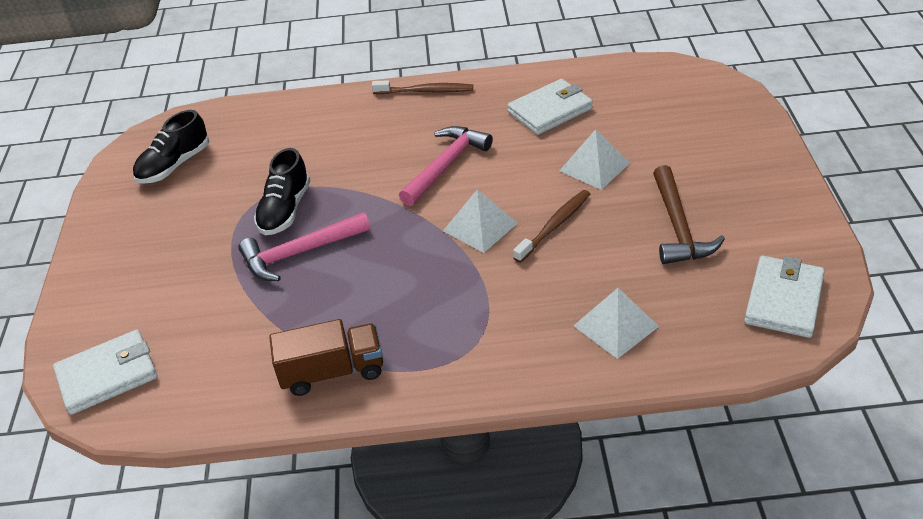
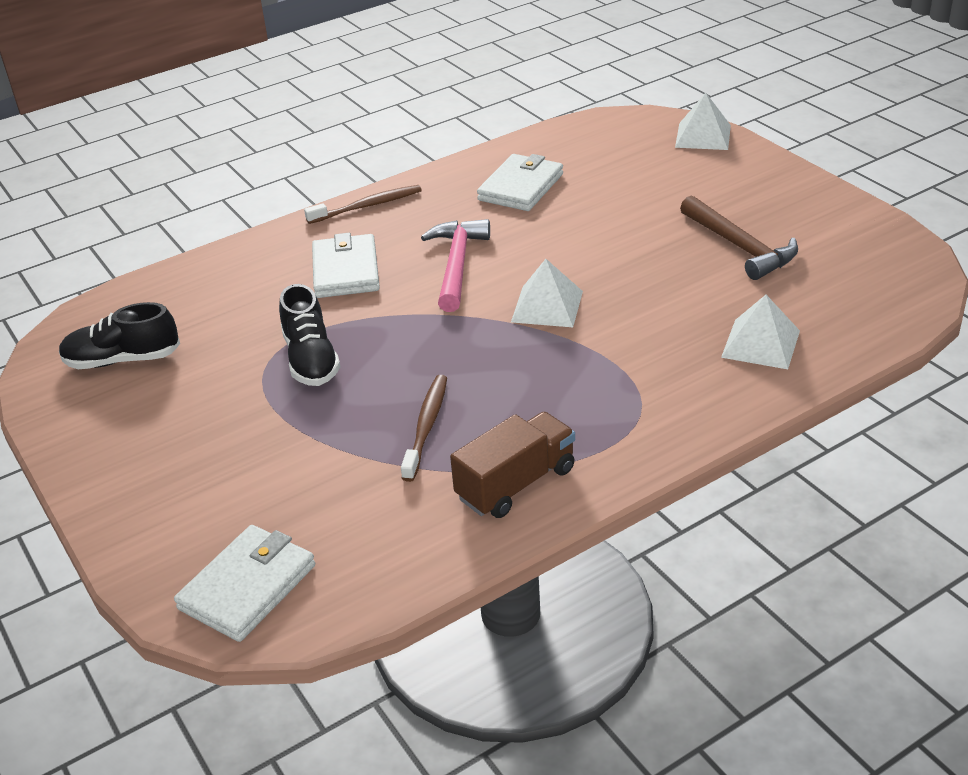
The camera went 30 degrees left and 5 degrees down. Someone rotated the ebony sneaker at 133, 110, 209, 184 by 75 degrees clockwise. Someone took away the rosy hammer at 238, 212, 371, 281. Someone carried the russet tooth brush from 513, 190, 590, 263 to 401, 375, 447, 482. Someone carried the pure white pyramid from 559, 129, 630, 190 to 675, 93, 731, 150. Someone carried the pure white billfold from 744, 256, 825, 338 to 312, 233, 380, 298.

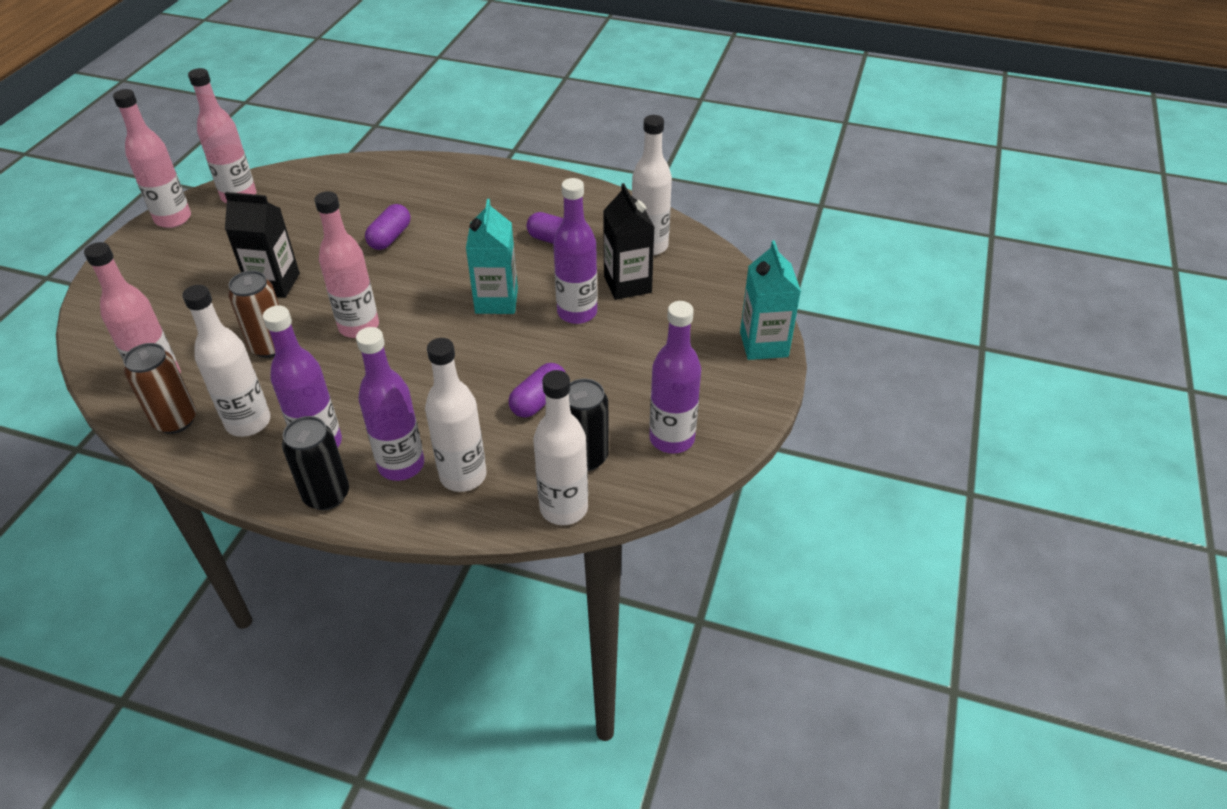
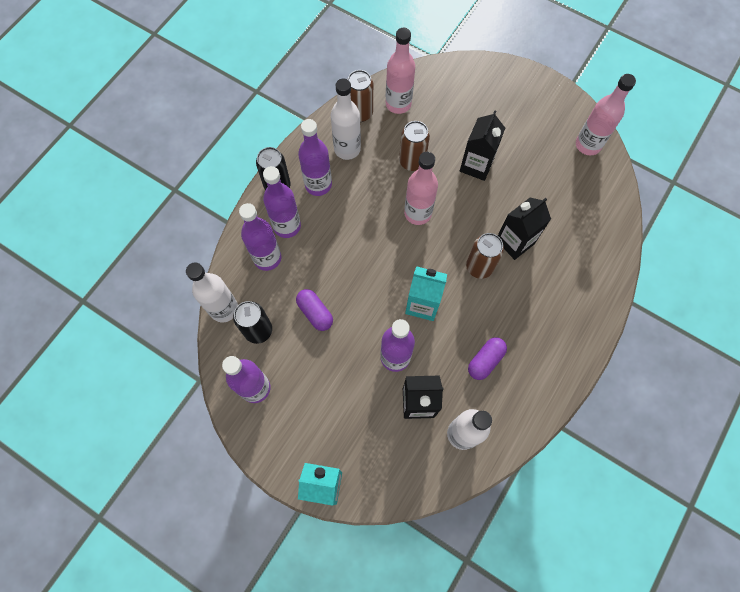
The camera went 105 degrees right and 25 degrees up. Someone took away the rosy bottle at 113, 89, 191, 228. Someone swapped the royal purple pill shape at 365, 204, 410, 250 for the ebony juice carton at 498, 198, 551, 260. Someone repainted the pure white bottle at 425, 338, 486, 492, which became the royal purple bottle at 239, 203, 281, 271. Someone put down the russet soda can at 466, 233, 504, 279.

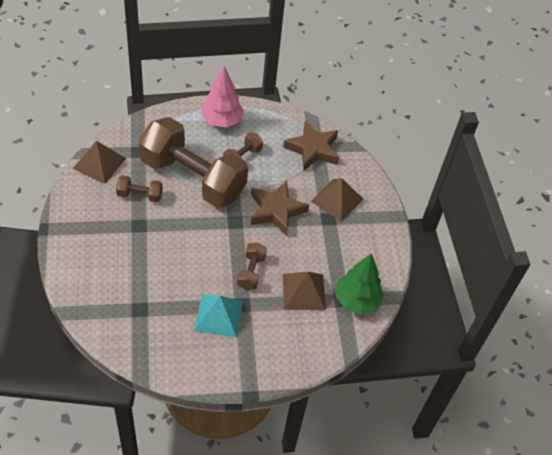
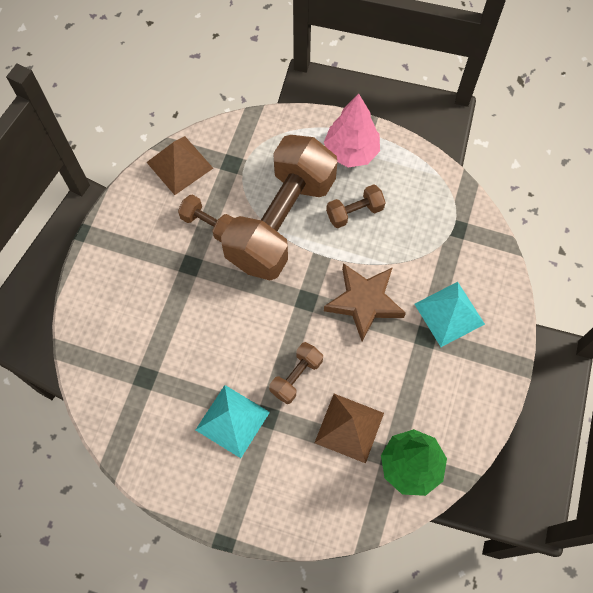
The camera went 30 degrees right and 15 degrees up. Someone rotated the russet free weight at 139, 117, 248, 208 by 60 degrees clockwise. Someone took away the russet star at 283, 121, 339, 171. Someone repainted the russet pyramid at 311, 178, 363, 222, which became the aqua pyramid at 414, 282, 485, 347.

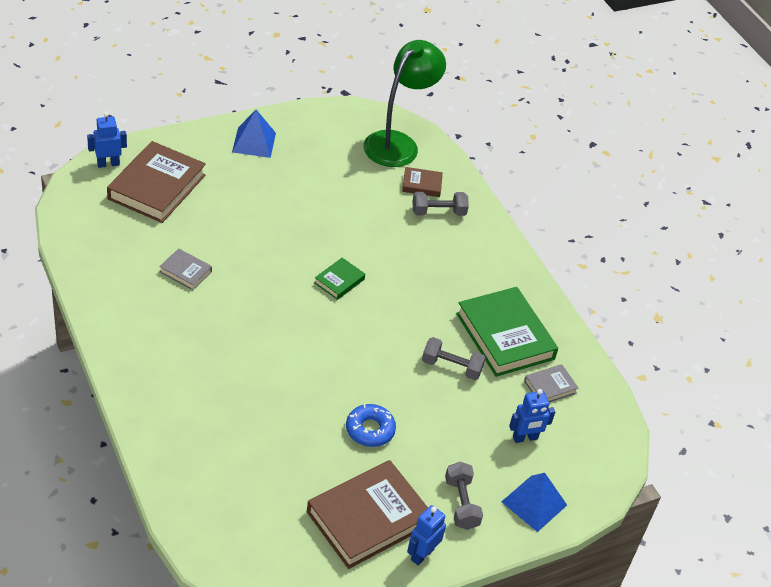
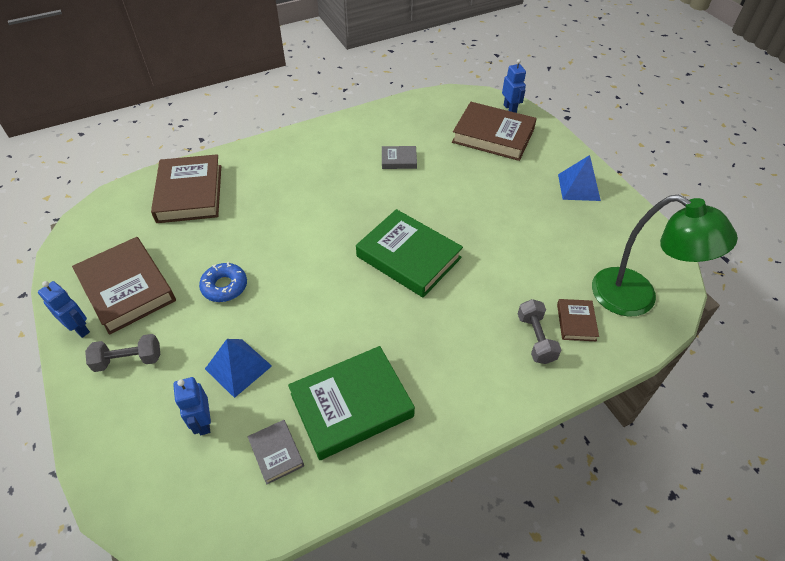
The camera went 95 degrees right and 5 degrees up. Someone rotated the ash-grey book at 159, 248, 212, 290 by 60 degrees clockwise. Someone scaled the leaf-green book at 314, 258, 365, 300 by 2.09. Someone took away the ash-grey free weight at 422, 337, 486, 380. Someone carried the blue pyramid from 501, 473, 567, 532 to 205, 339, 272, 398. Someone put down the russet book at 151, 154, 221, 223.

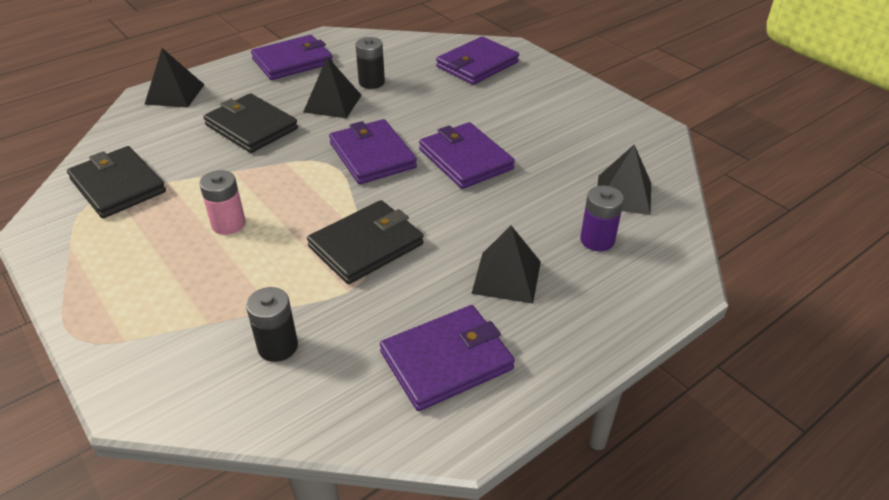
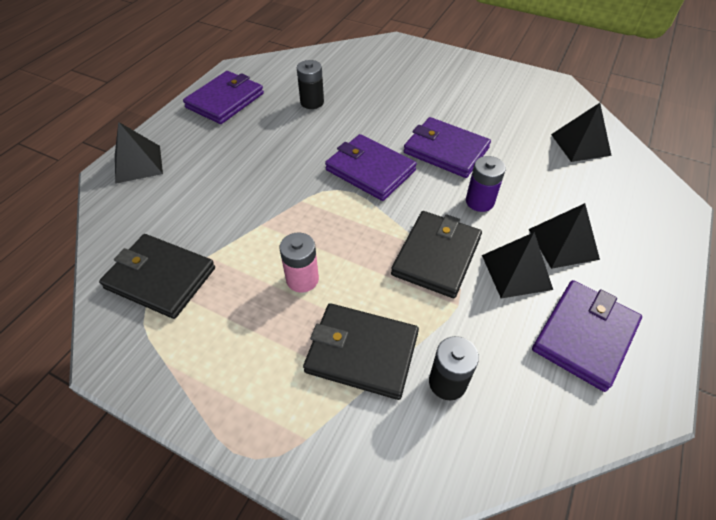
The camera went 25 degrees left and 10 degrees up. Someone carried the ebony billfold from 203, 93, 298, 153 to 303, 303, 419, 400. Someone carried the ebony pyramid from 303, 57, 362, 119 to 482, 232, 553, 299. Someone took away the royal purple billfold at 436, 36, 519, 85. Someone carried the royal purple power cell from 580, 185, 624, 252 to 466, 156, 506, 212.

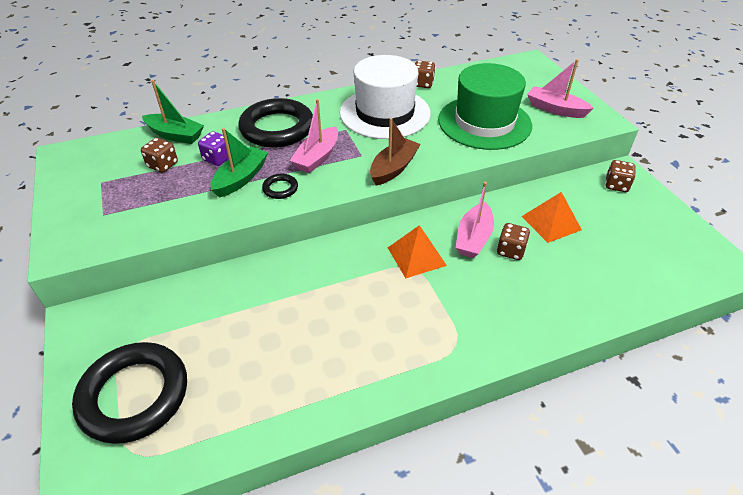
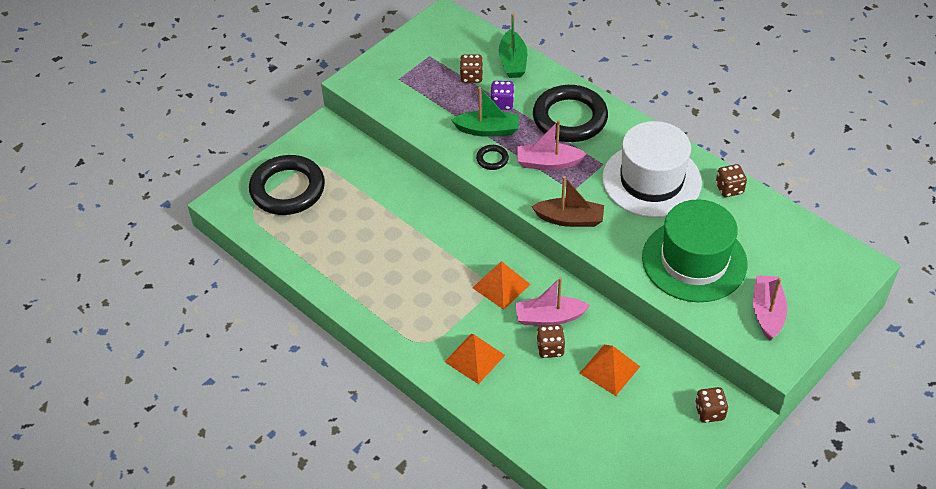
The camera went 65 degrees right and 5 degrees up. Someone put down the bright orange pyramid at 445, 334, 505, 384.

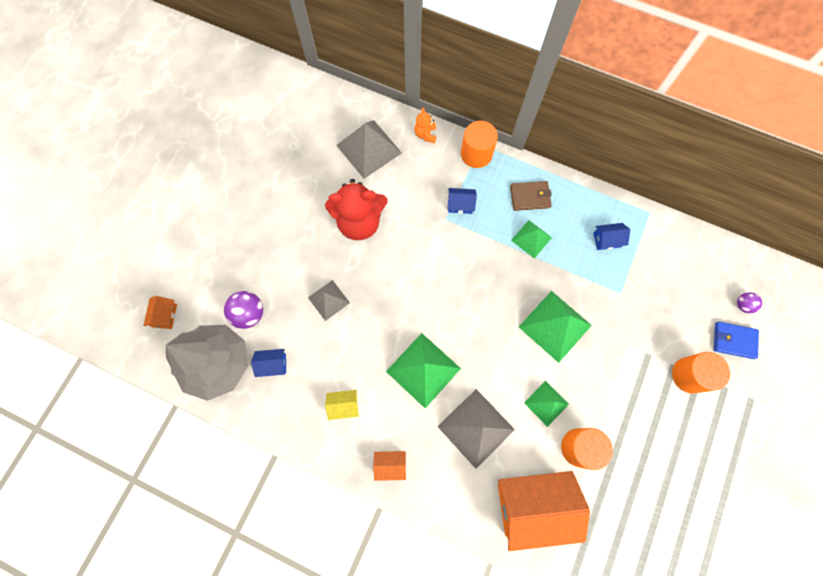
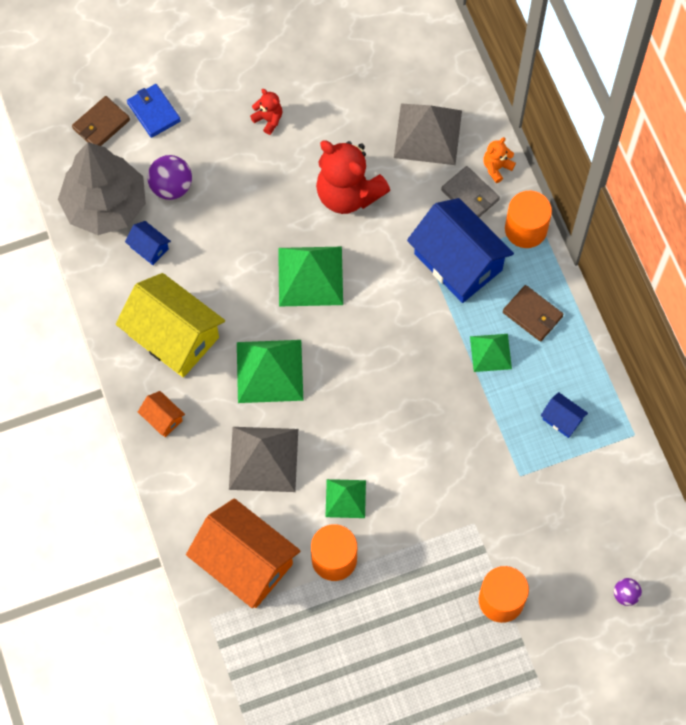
The camera went 45 degrees right and 5 degrees down. Someone swapped the bright orange cottage at 143, 296, 177, 329 for the russet billfold at 72, 96, 130, 146. Someone took away the ash-grey pyramid at 308, 280, 350, 321. Someone scaled the bright yellow cottage at 325, 390, 359, 420 by 2.31. Someone scaled the blue cottage at 447, 188, 477, 214 by 2.31. Someone carried the leaf-green pyramid from 519, 291, 592, 363 to 278, 247, 343, 307. Someone carried the blue billfold from 714, 322, 759, 359 to 127, 84, 181, 138. Someone put down the crimson teddy bear at 250, 89, 282, 135. Someone put down the ash-grey billfold at 441, 166, 500, 217.

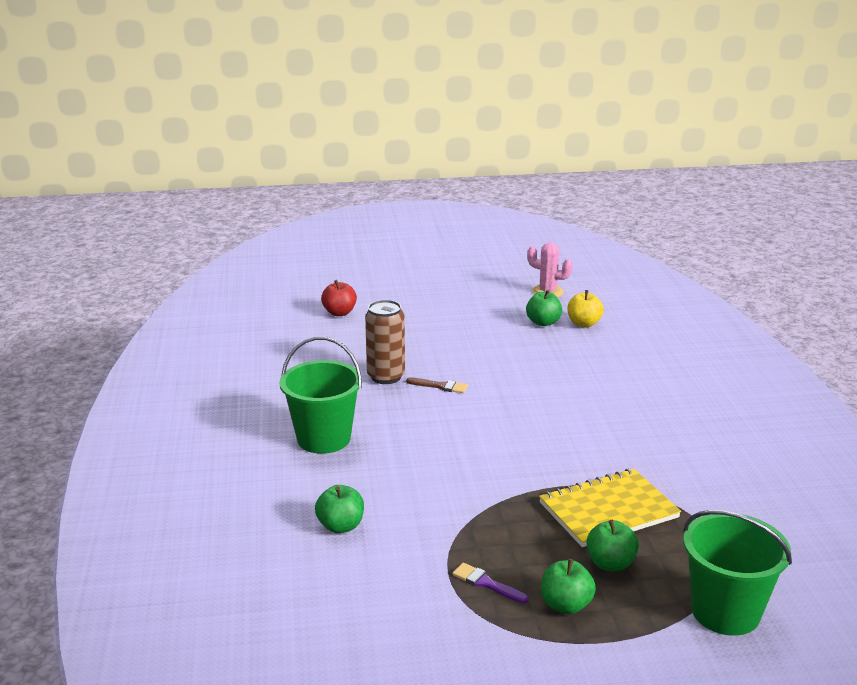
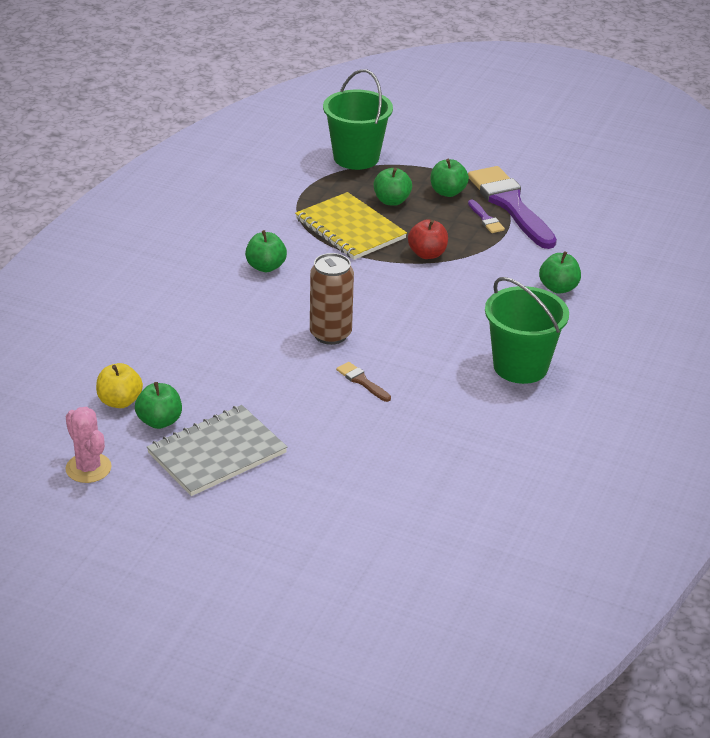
The camera went 150 degrees left and 10 degrees up. Someone carried the crimson toy apple from 321, 280, 357, 316 to 408, 219, 448, 259. Someone carried the russet soda can from 365, 300, 405, 384 to 310, 253, 354, 345. Someone rotated the bright yellow notepad at 539, 469, 681, 547 by 45 degrees clockwise. Someone put down the ash-grey notepad at 147, 405, 287, 496. Someone put down the leaf-green toy apple at 245, 230, 287, 272. Someone put down the royal purple brush at 468, 166, 557, 249.

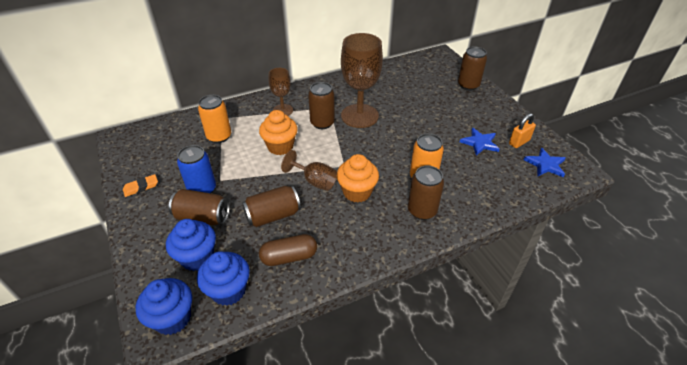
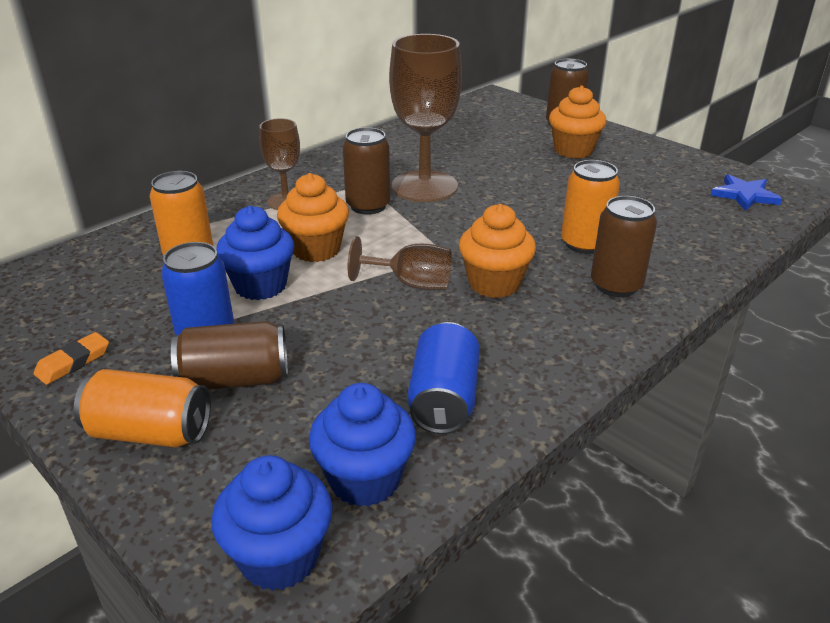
The camera went 20 degrees left and 10 degrees down. Someone carried the blue fairy cake from 166, 219, 216, 271 to 216, 206, 294, 300. Someone took away the russet soda can at 242, 186, 301, 227. Someone swapped the russet pill shape at 259, 234, 317, 266 for the blue soda can at 407, 322, 480, 434. Someone took away the blue star at 460, 128, 500, 156. Someone took away the bright orange lock at 509, 113, 536, 148. Someone put down the bright orange soda can at 74, 369, 211, 448. Someone put down the bright orange fairy cake at 549, 85, 606, 159.

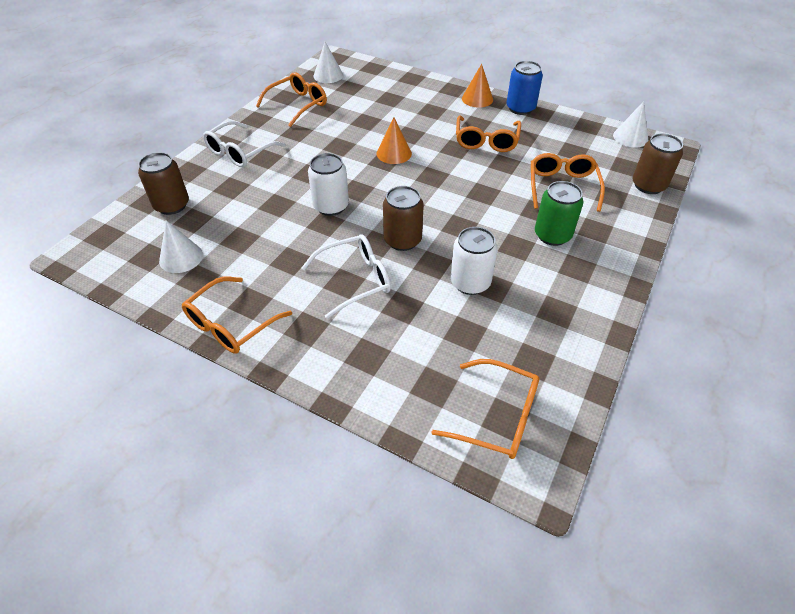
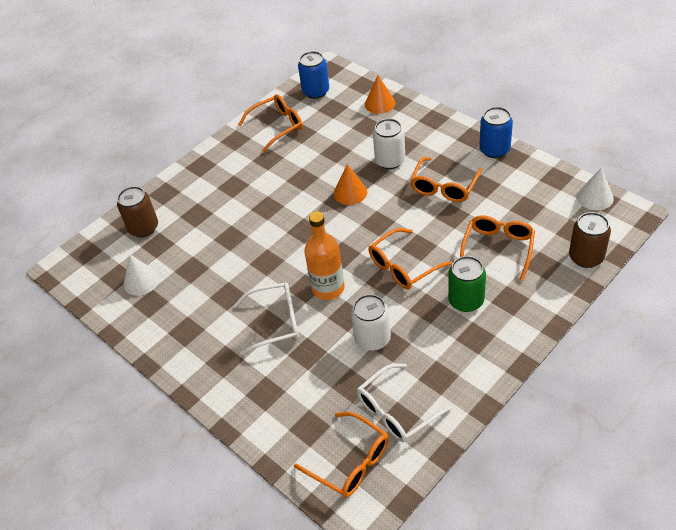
The camera went 20 degrees right and 0 degrees up. Someone carried the bright orange spectacles from 182, 277, 292, 353 to 368, 228, 452, 289. Someone carried the pure white spectacles from 203, 121, 286, 167 to 357, 363, 452, 443. Someone carried the pure white soda can from 308, 153, 349, 216 to 373, 119, 405, 169. Someone swapped the pure white cone shape at 313, 42, 343, 83 for the blue soda can at 298, 51, 329, 99. Someone swapped the russet soda can at 383, 186, 424, 251 for the bright orange bottle at 304, 212, 345, 300. Someone carried the bright orange cone shape from 462, 64, 493, 108 to 365, 75, 395, 114.

